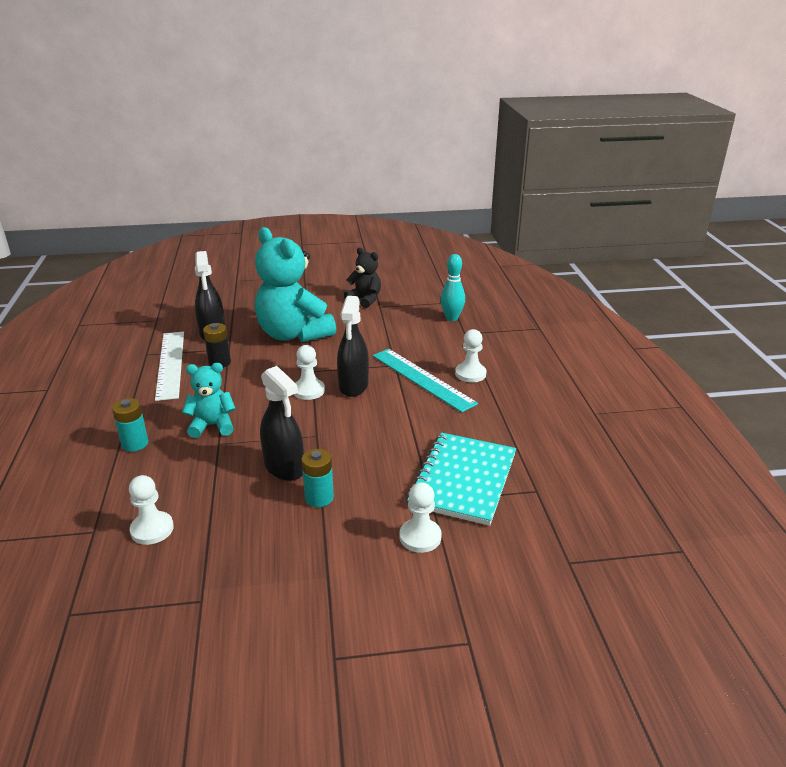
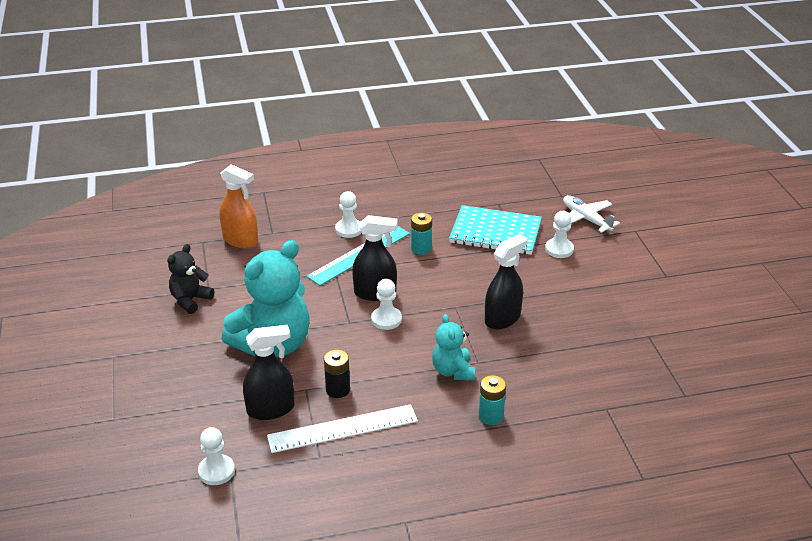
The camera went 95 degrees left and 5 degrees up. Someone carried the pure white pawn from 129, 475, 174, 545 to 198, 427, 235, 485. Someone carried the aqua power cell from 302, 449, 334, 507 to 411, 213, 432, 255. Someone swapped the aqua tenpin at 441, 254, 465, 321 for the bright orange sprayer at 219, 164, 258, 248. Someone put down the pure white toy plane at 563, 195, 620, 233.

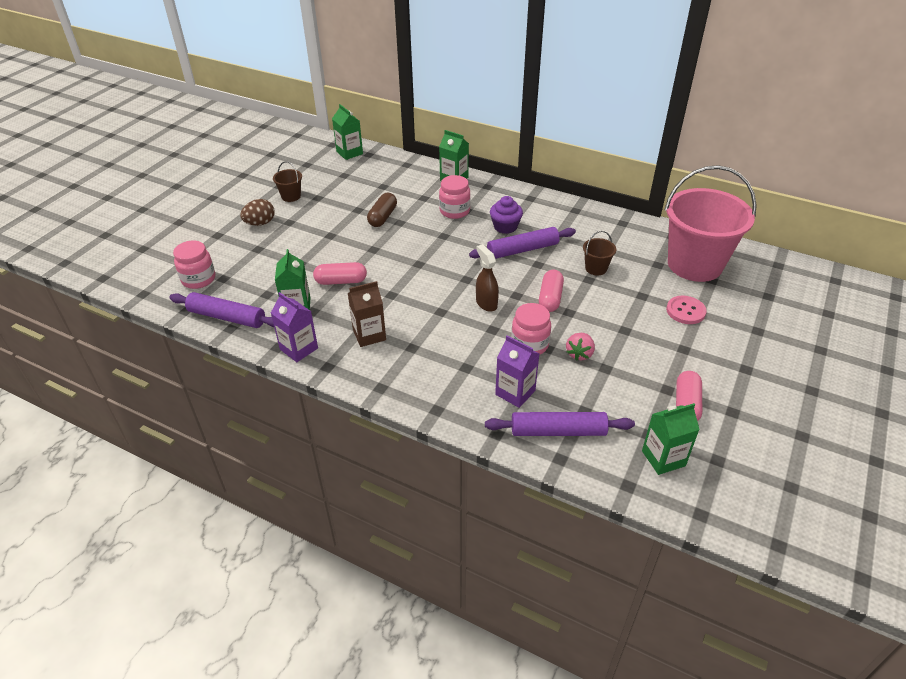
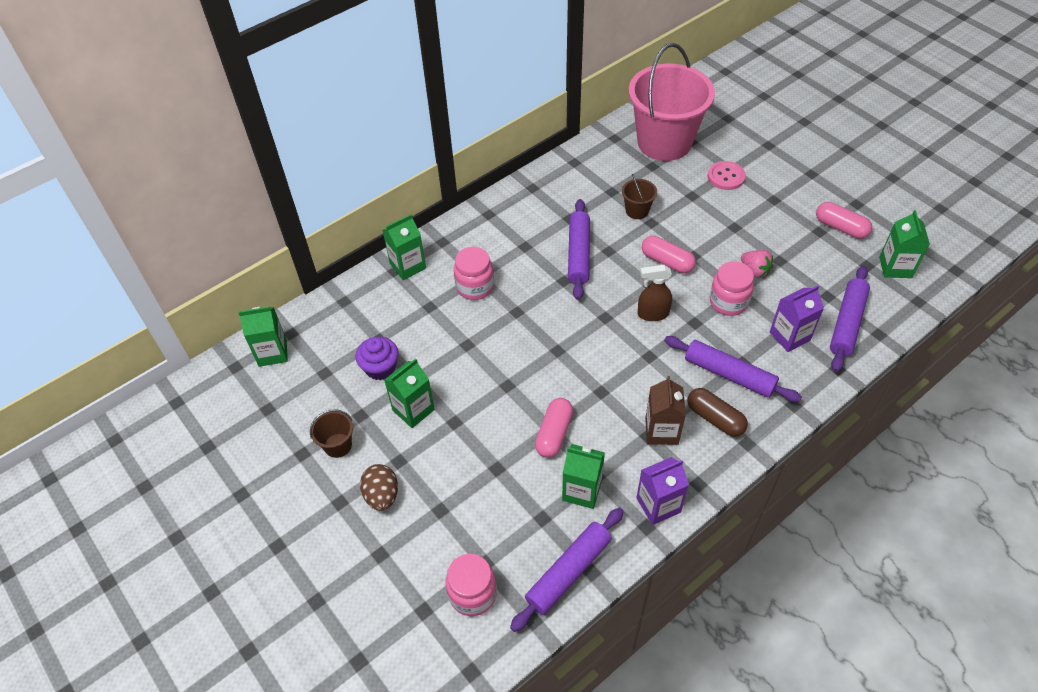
The camera went 65 degrees left and 10 degrees up. Someone carried the russet pill shape from 367, 193, 397, 227 to 687, 388, 748, 437. Someone carried the royal purple fairy cake from 490, 196, 523, 234 to 356, 337, 398, 380. Someone put down the leaf-green juice carton at 384, 358, 435, 428. Someone put down the royal purple dough roller at 664, 336, 802, 402.

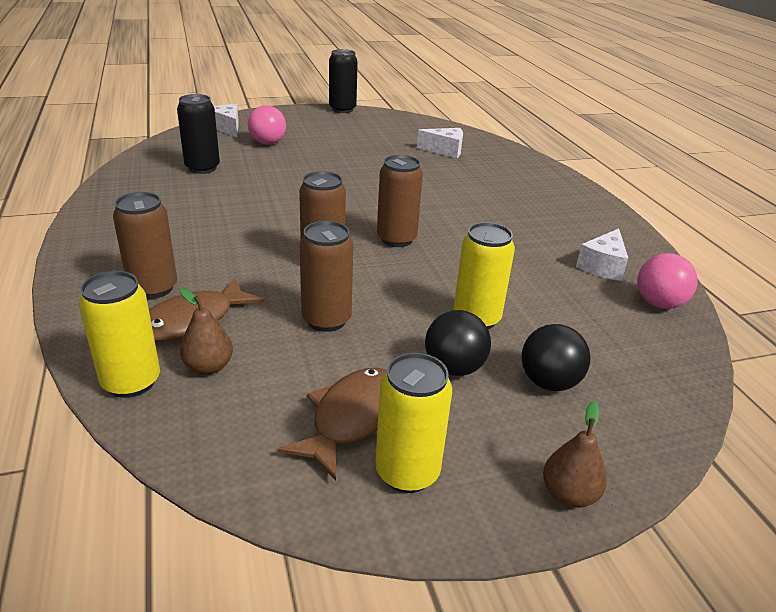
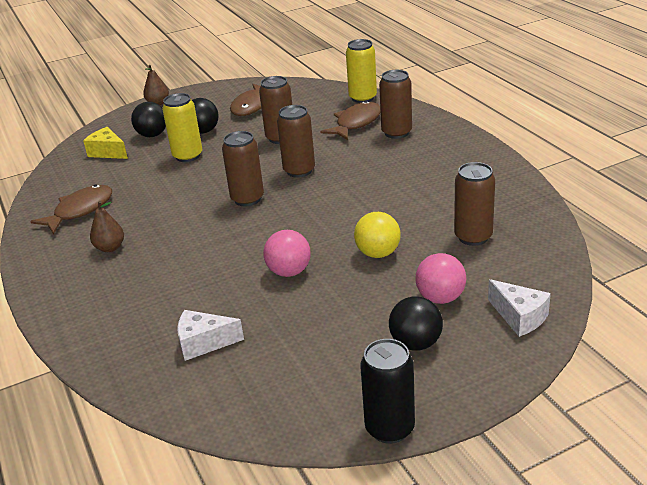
The camera went 175 degrees right and 0 degrees up. Someone repainted the ebony soda can at 177, 94, 220, 174, which became the russet soda can at 454, 162, 495, 246. Someone carried the russet toy pear from 180, 288, 233, 375 to 90, 201, 124, 252. Someone took away the bright yellow soda can at 375, 353, 452, 493. Someone swapped the pure white cheese at 576, 229, 628, 281 for the russet toy fish at 30, 184, 112, 234. Someone carried the rosy ball from 637, 253, 698, 309 to 263, 230, 311, 277. Someone put down the bright yellow cheese at 83, 127, 128, 159. Someone put down the bright yellow ball at 354, 212, 401, 258. Someone put down the ebony ball at 389, 296, 443, 351.

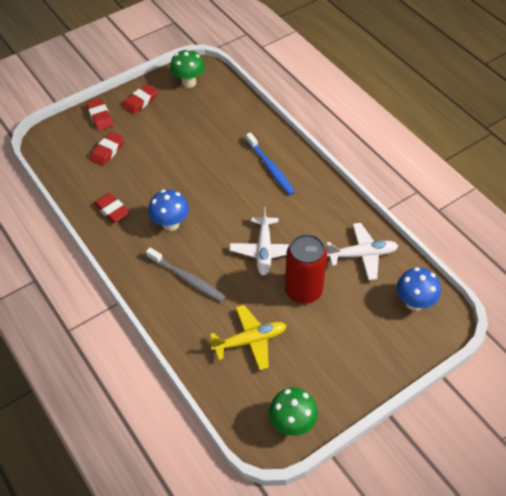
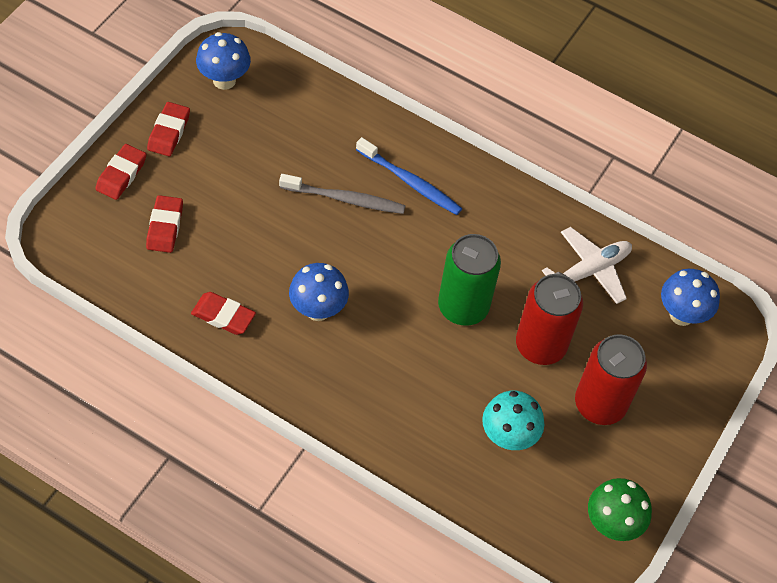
The camera went 30 degrees left and 5 degrees up. Someone rotated the crimson pencil eraser at 86, 98, 113, 131 by 75 degrees clockwise. Someone carried the ash-grey tooth brush from 146, 247, 226, 302 to 279, 174, 406, 214. Someone repainted the leaf-green fungus at 170, 49, 205, 88, which became the blue fungus at 196, 32, 251, 90. Someone swapped the bright yellow toy plane at 210, 305, 287, 371 for the aqua fungus at 482, 391, 544, 450. Someone swapped the pure white toy plane at 229, 207, 290, 276 for the leaf-green soda can at 438, 234, 501, 326. Someone put down the crimson soda can at 575, 334, 647, 425.

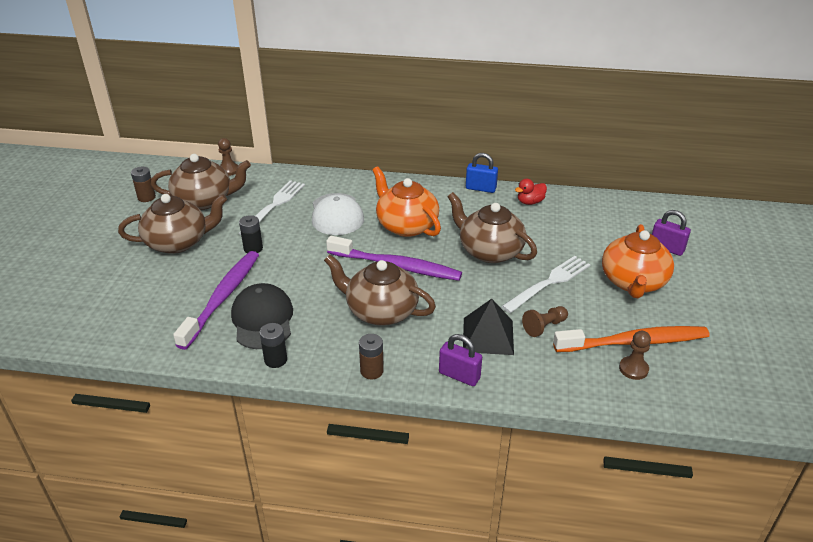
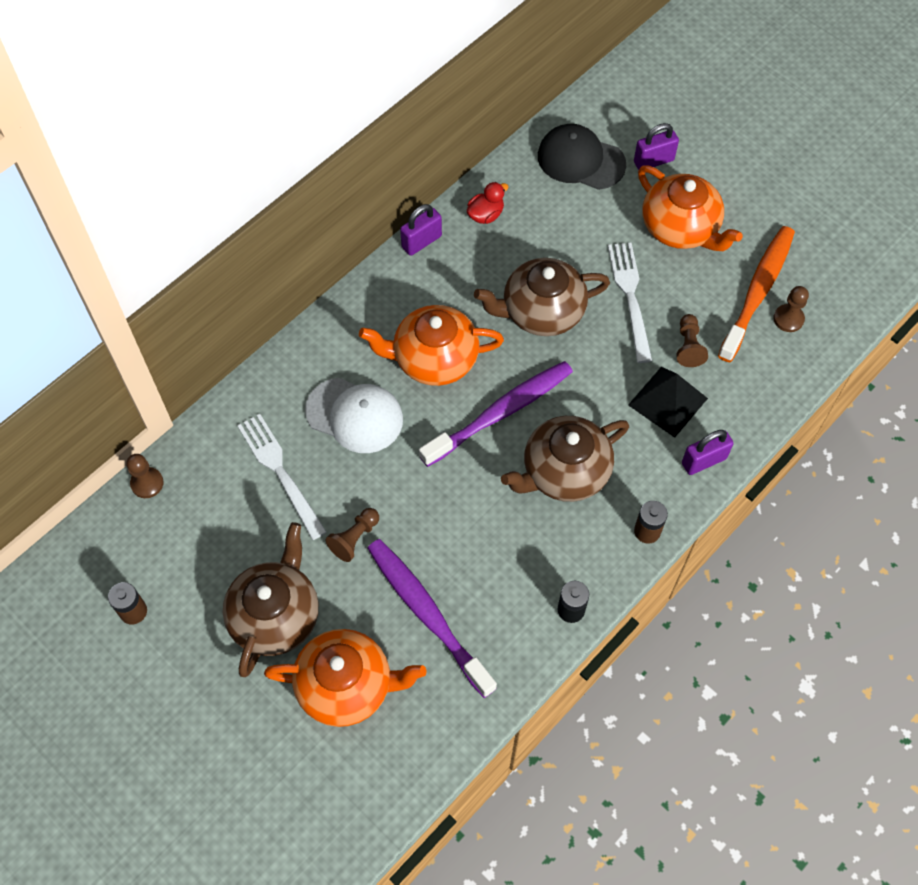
The camera went 55 degrees left and 25 degrees up. Someone took away the russet teapot at 151, 154, 251, 210. Someone carried the ebony cap from 231, 283, 293, 349 to 538, 124, 626, 190. Someone swapped the ebony power cell at 239, 215, 263, 253 for the russet pawn at 326, 508, 379, 562. Someone repainted the blue lock at 466, 153, 498, 193, which became the royal purple lock at 400, 204, 442, 256. Someone rotated the crimson rubber duck at 515, 179, 547, 205 by 135 degrees counterclockwise. Someone put down the bright orange teapot at 264, 629, 426, 727.

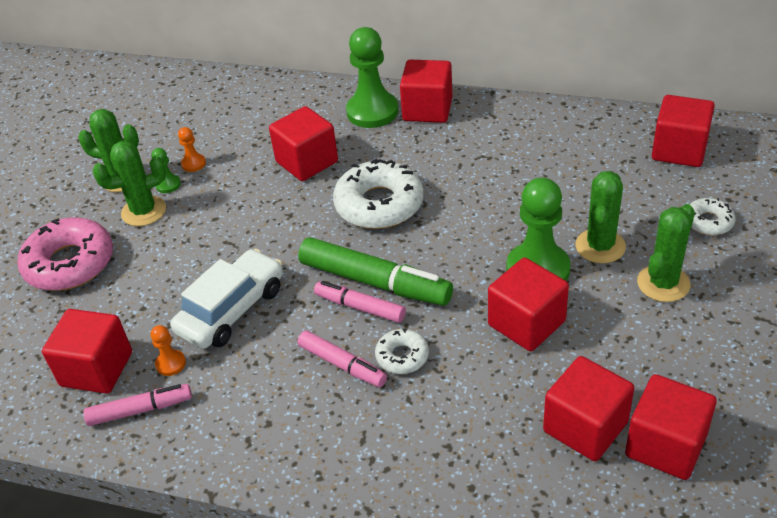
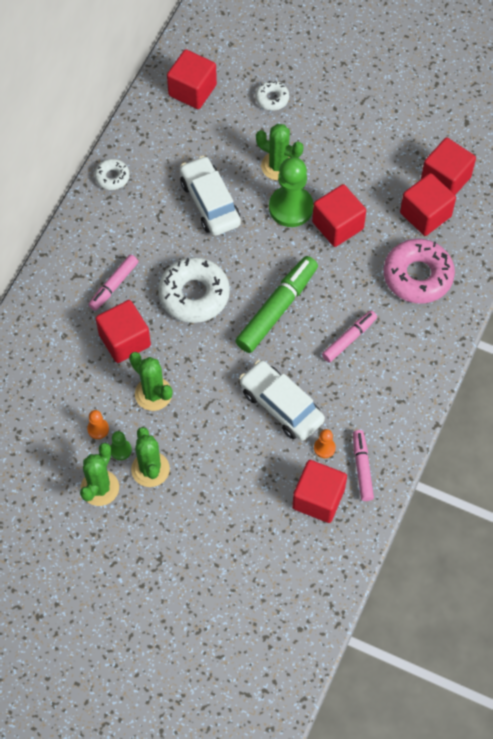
The camera went 85 degrees left and 20 degrees up. Someone carried the rosy doughnut from 17, 218, 113, 291 to 384, 239, 455, 303. Someone carried the rosy marker from 314, 281, 406, 323 to 89, 255, 139, 310. Someone took away the leaf-green pawn at 346, 27, 398, 128. Someone carried the pure white doughnut from 375, 329, 429, 374 to 95, 159, 130, 190. Someone took away the crimson solid cube at 400, 60, 452, 123. Someone carried the leaf-green cactus from 637, 204, 695, 302 to 129, 352, 173, 411. Someone put down the pure white automobile at 180, 156, 241, 236.

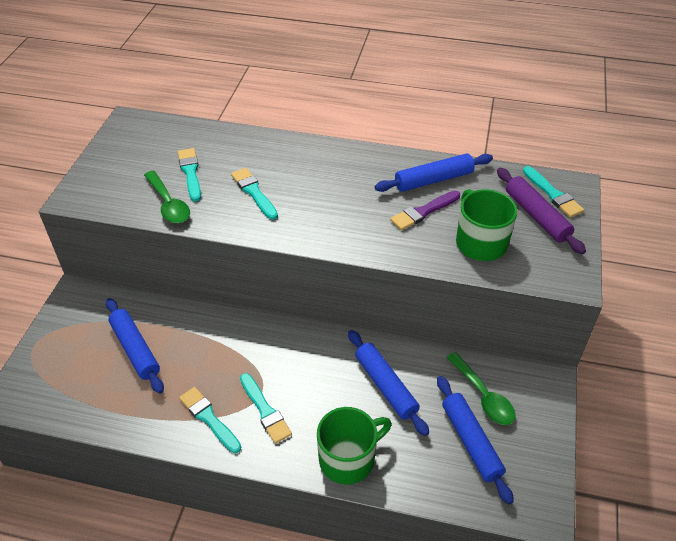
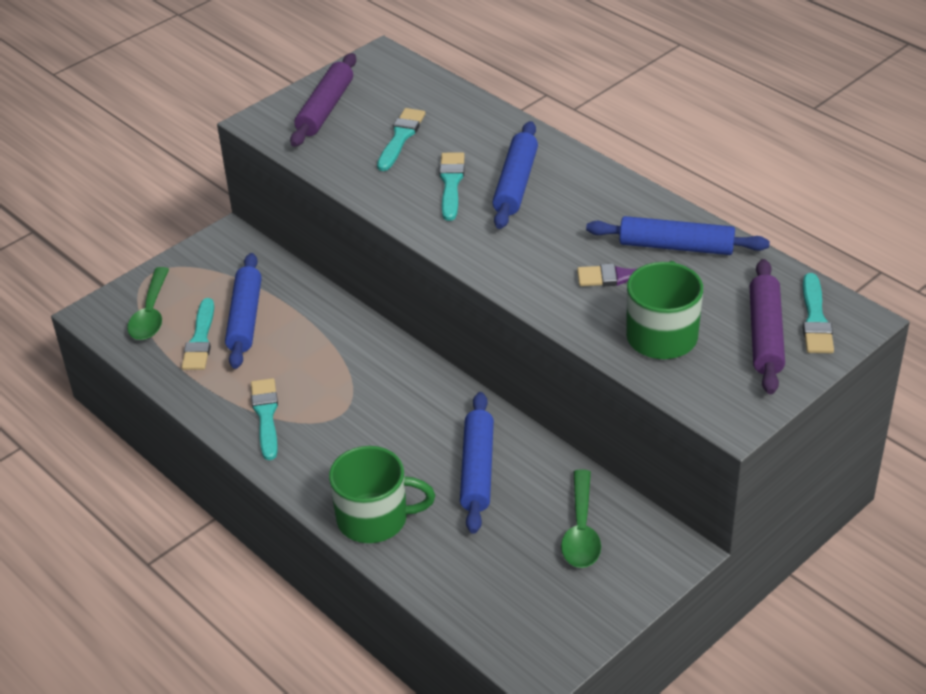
The camera went 35 degrees right and 5 degrees down. Someone carried the leaf-green teaspoon from 144, 171, 190, 223 to 127, 267, 169, 340. Someone carried the aqua brush from 240, 373, 292, 444 to 182, 298, 214, 370. Someone carried the blue dough roller from 437, 376, 514, 504 to 492, 121, 538, 229. Someone put down the royal purple dough roller at 290, 53, 356, 147.

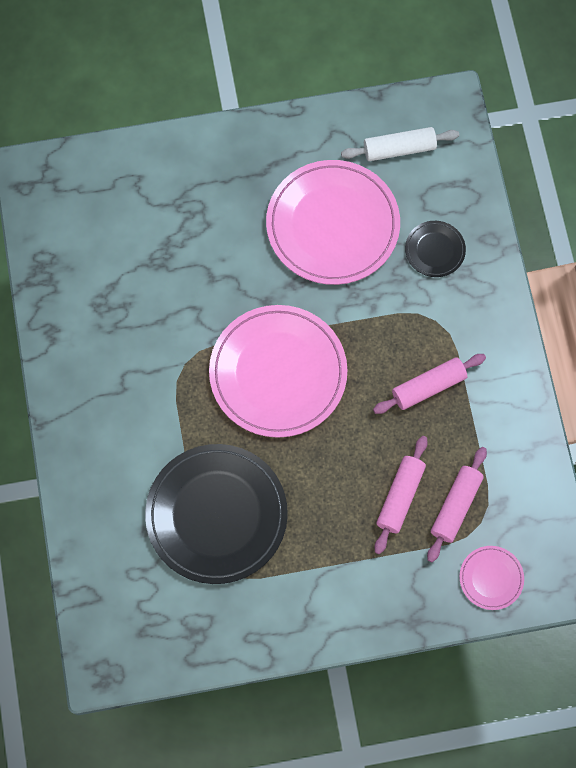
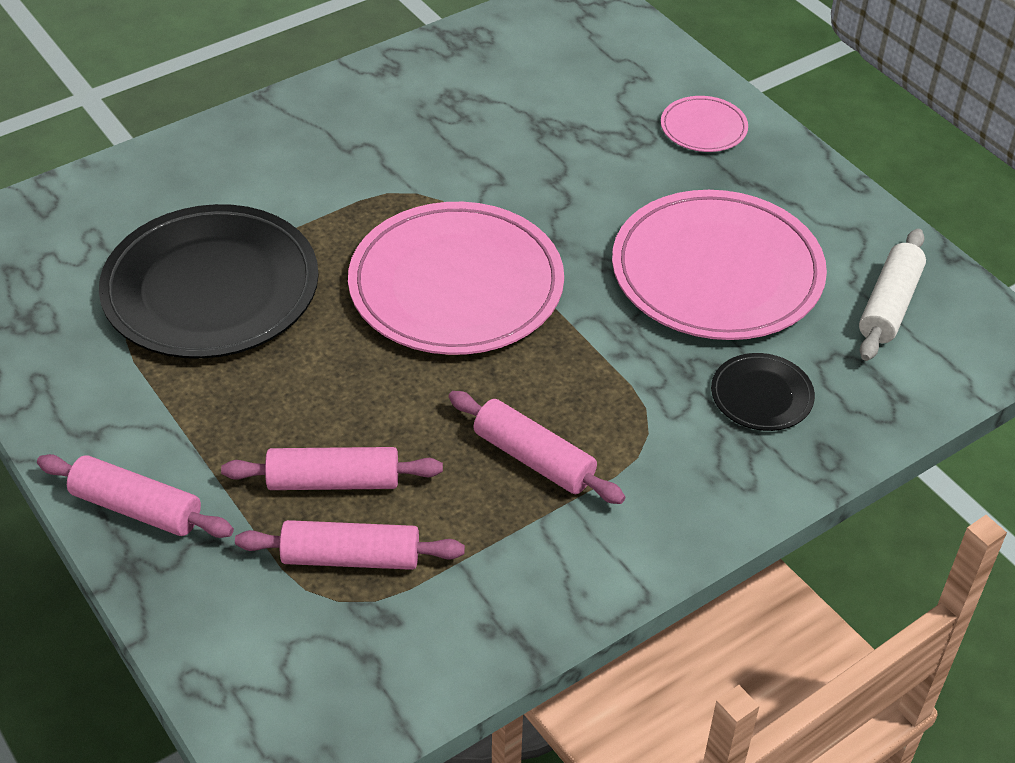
The camera went 65 degrees right and 25 degrees down. Someone rotated the pure white dough roller at 341, 127, 459, 161 by 60 degrees clockwise. Someone carried the rosy plate from 459, 546, 524, 610 to 661, 96, 748, 152. Someone put down the rosy dough roller at 37, 454, 234, 538.

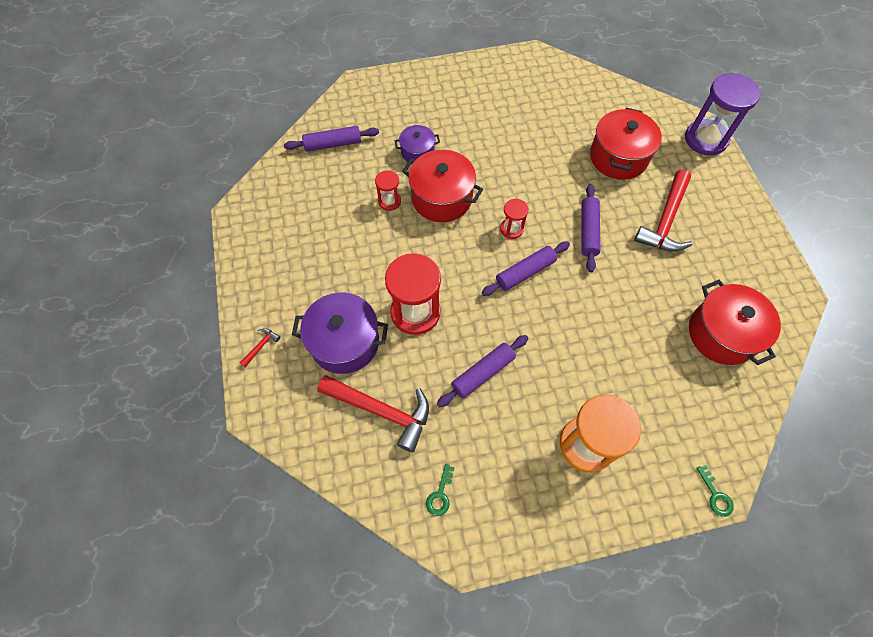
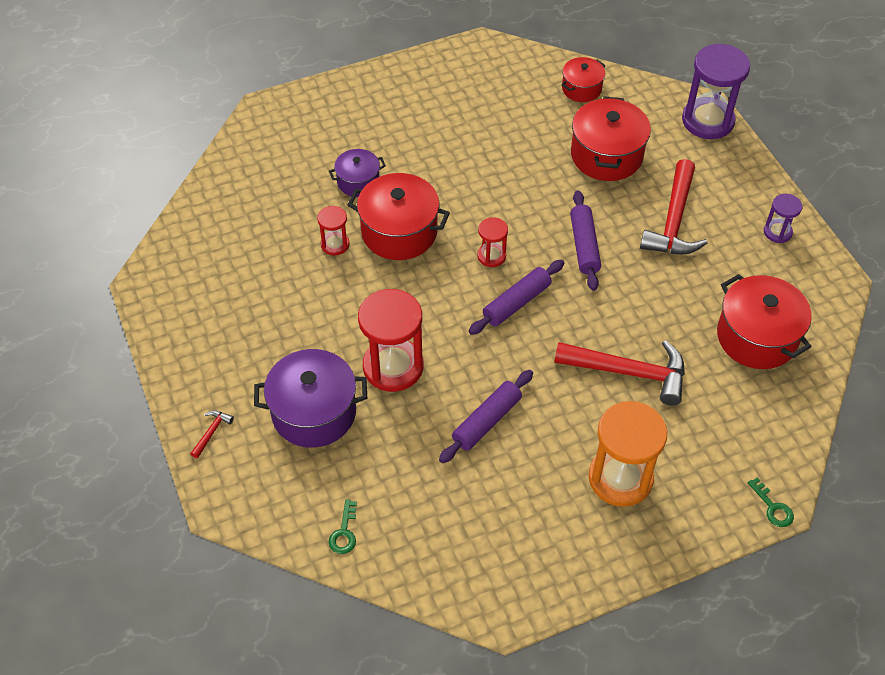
The camera went 10 degrees left and 10 degrees down. Someone took away the royal purple dough roller at 284, 126, 379, 152. Someone carried the crimson hammer from 317, 375, 429, 452 to 554, 340, 685, 406. Someone carried the leaf-green door key from 426, 464, 455, 516 to 329, 499, 357, 554. Someone put down the crimson cooking pot at 561, 57, 606, 102. Someone put down the royal purple sand timer at 764, 194, 802, 243.

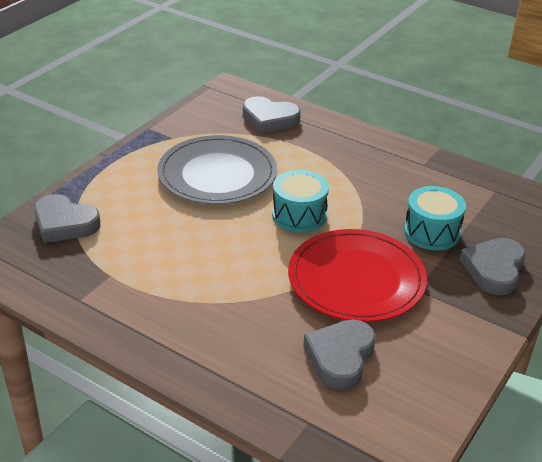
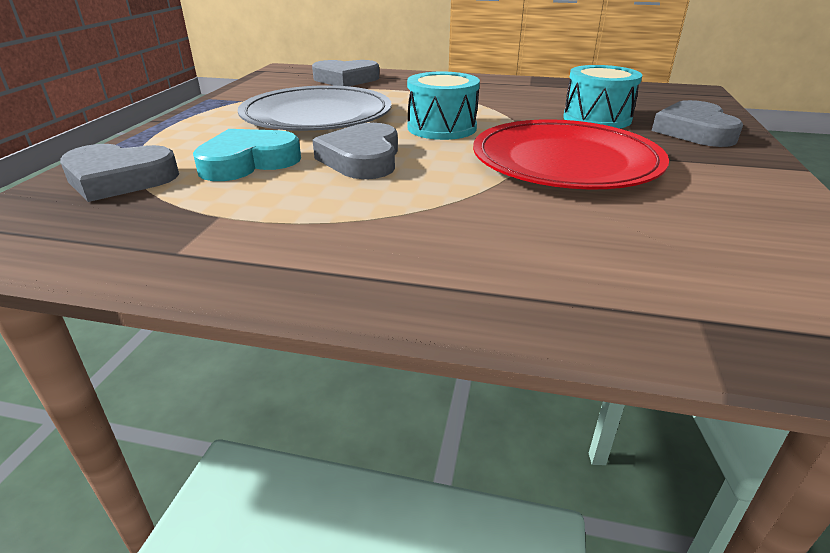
The camera went 20 degrees left and 5 degrees down. Someone carried the ash-grey heart from 303, 320, 376, 390 to 313, 123, 398, 179. Someone put down the aqua heart at 193, 129, 301, 181.

